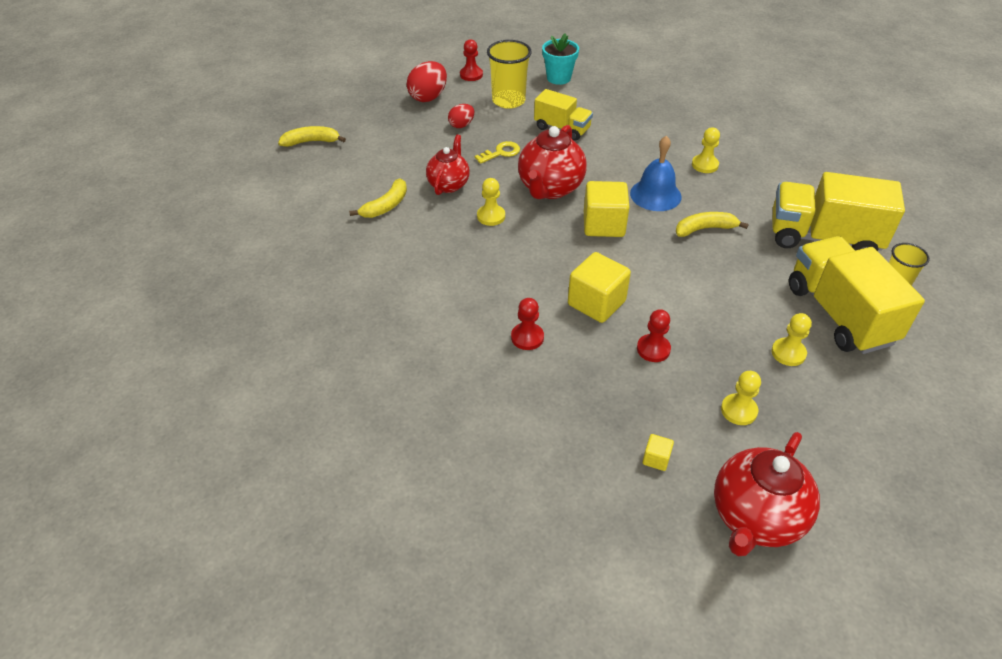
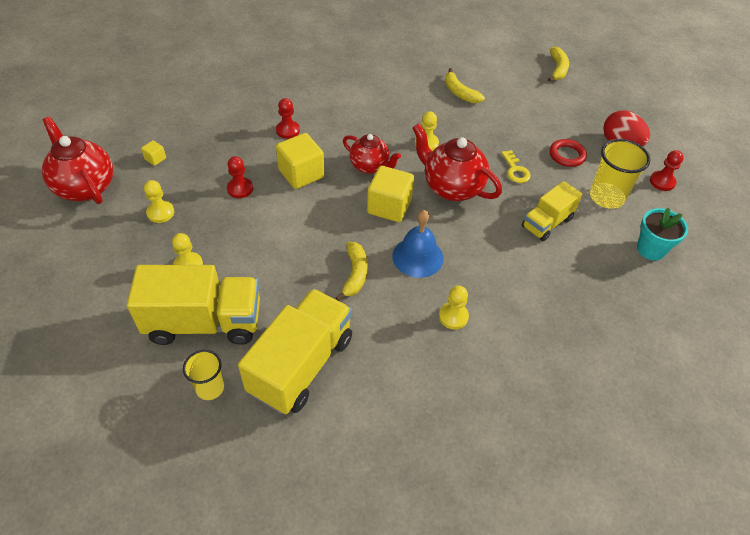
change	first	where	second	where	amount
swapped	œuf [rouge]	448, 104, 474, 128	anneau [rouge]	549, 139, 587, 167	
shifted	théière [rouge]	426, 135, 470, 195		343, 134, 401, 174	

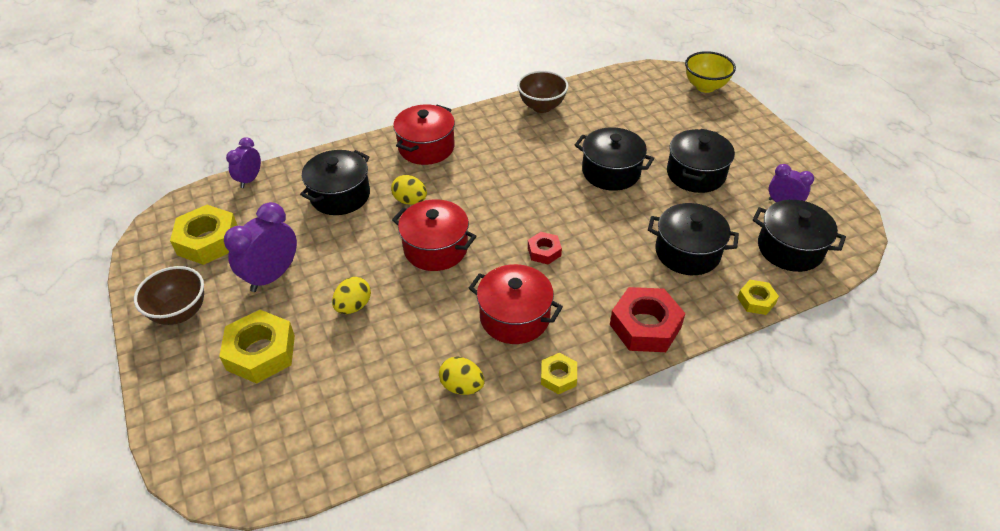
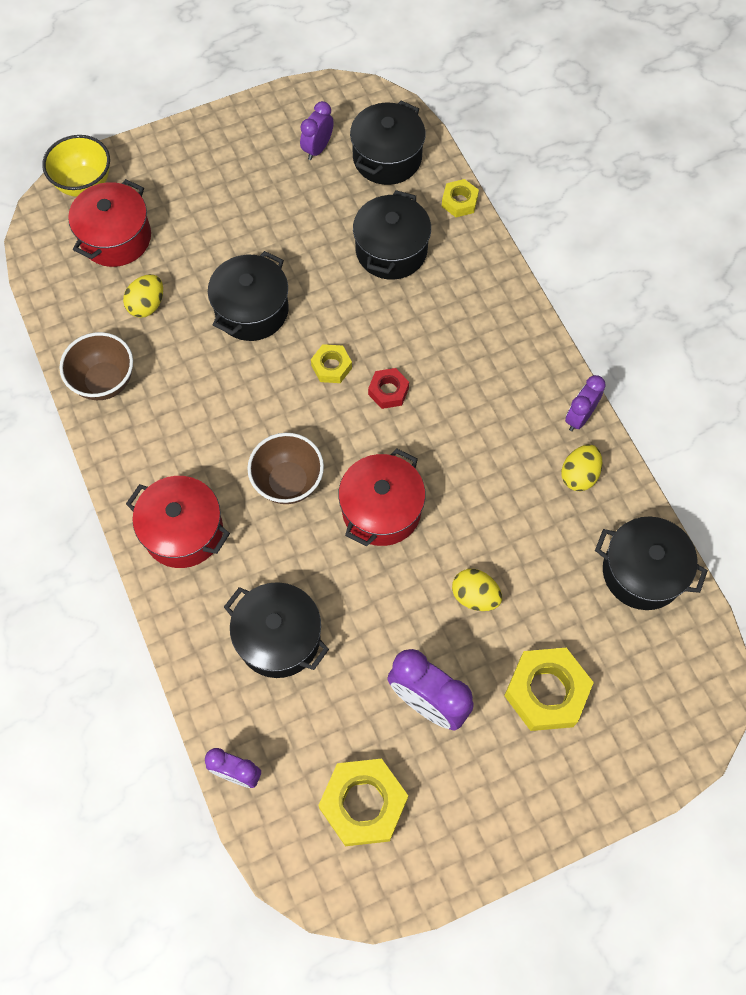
change	first	where	second	where	amount
shifted	marmite [noir]	667, 129, 735, 193		595, 516, 708, 610	
shifted	œuf [jaune]	391, 175, 427, 205		123, 274, 163, 318	
shifted	marmite [rouge]	469, 264, 563, 344		68, 179, 151, 267	
shifted	bol [marron]	134, 266, 204, 325		247, 433, 324, 504	
gone	écrou [rouge]	610, 287, 686, 352			
shifted	écrou [jaune]	541, 353, 577, 394		311, 344, 352, 383	
new			réveil [violet]	565, 375, 606, 431	

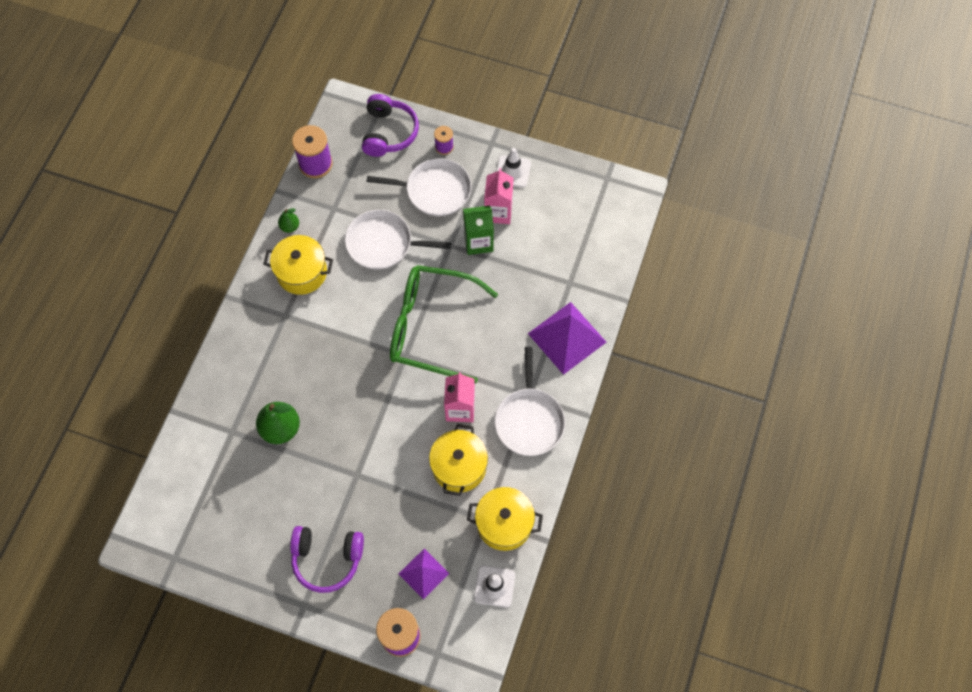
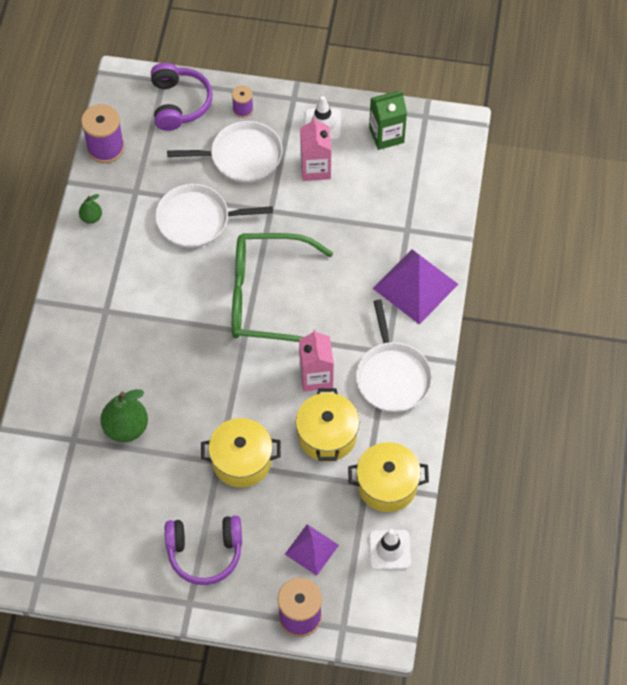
change	first	where	second	where	amount
shifted	brique de lait [vert]	463, 206, 494, 255		369, 91, 407, 150	
shifted	marmite [jaune]	263, 235, 333, 295		201, 418, 281, 488	

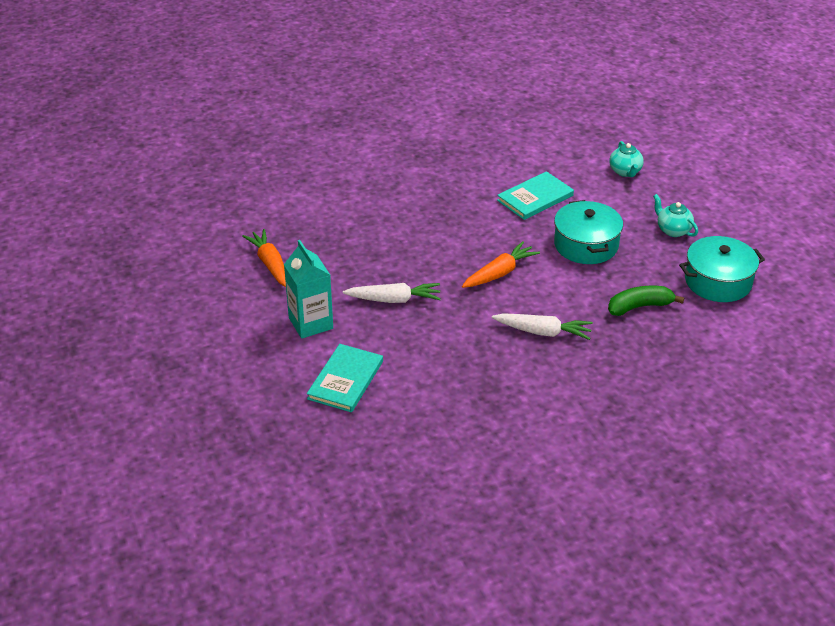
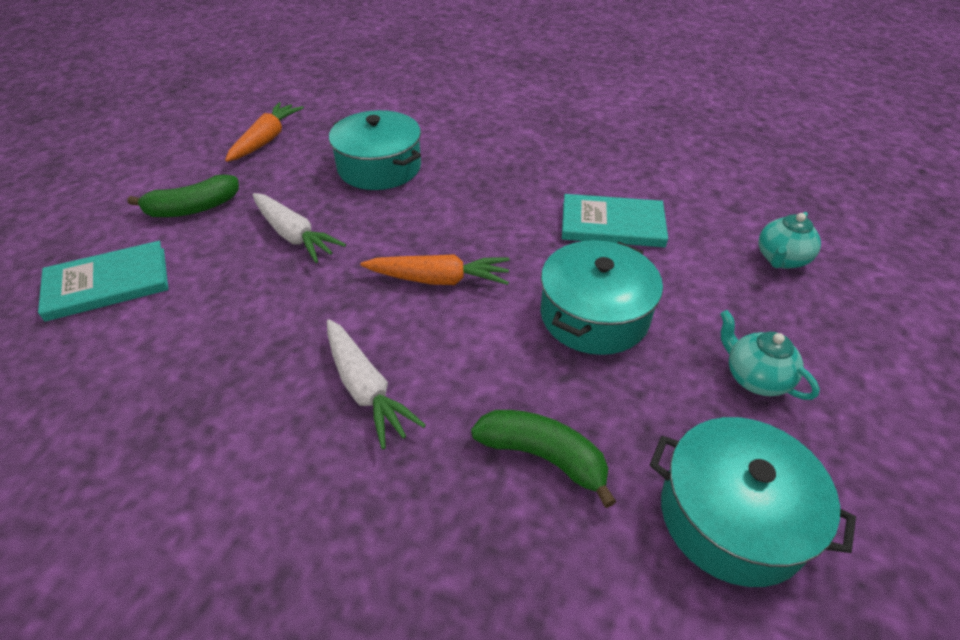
change	first	where	second	where	amount
rotated	théière [turquoise]	653, 194, 698, 237		720, 310, 820, 400	45 degrees counterclockwise
swapped	brique de lait [turquoise]	284, 240, 333, 339	banane [vert]	127, 175, 239, 217	
new			marmite [turquoise]	329, 110, 421, 190	

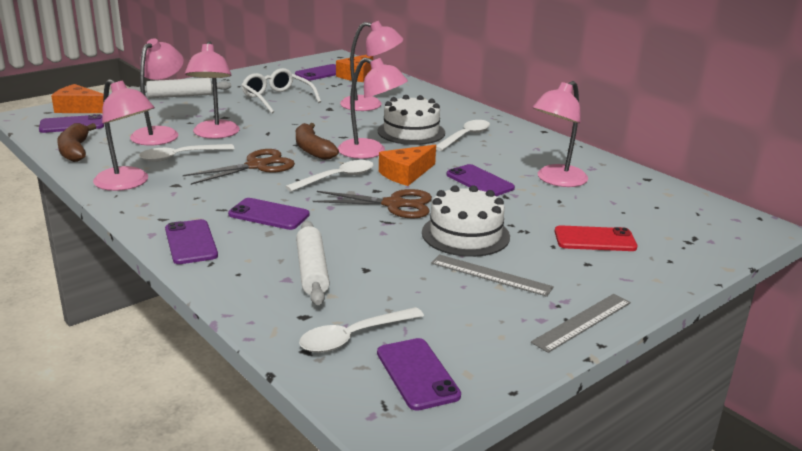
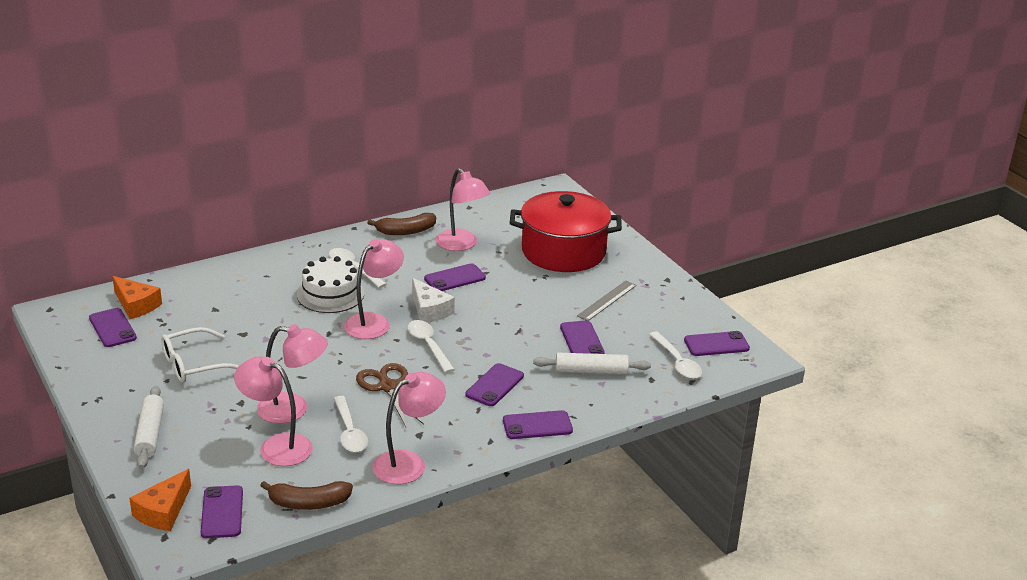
change	first	where	second	where	amount
gone	lampe [rose]	340, 21, 403, 111			
shifted	banane [marron]	296, 123, 339, 160		367, 213, 436, 235	
repainted	fromage [orange]	379, 145, 436, 186	fromage [blanc]	412, 278, 455, 323	
gone	gâteau [blanc]	422, 185, 510, 257			
gone	ciseaux [marron]	313, 189, 432, 219			
swapped	téléphone [rouge]	555, 225, 637, 251	marmite [rouge]	510, 191, 622, 272	
gone	règle [gris]	531, 294, 631, 353			
new			téléphone [violet]	560, 320, 605, 354	

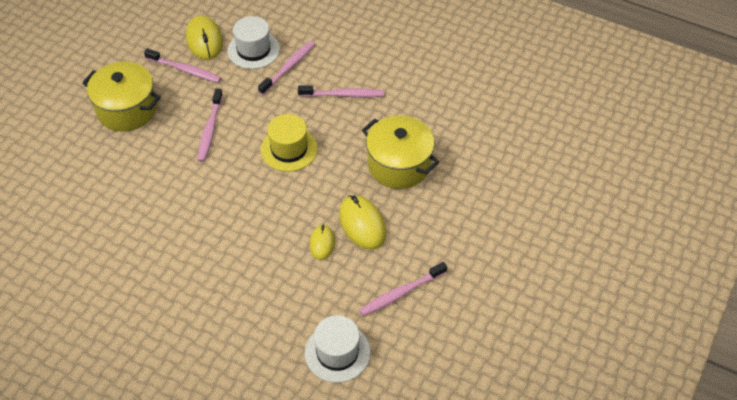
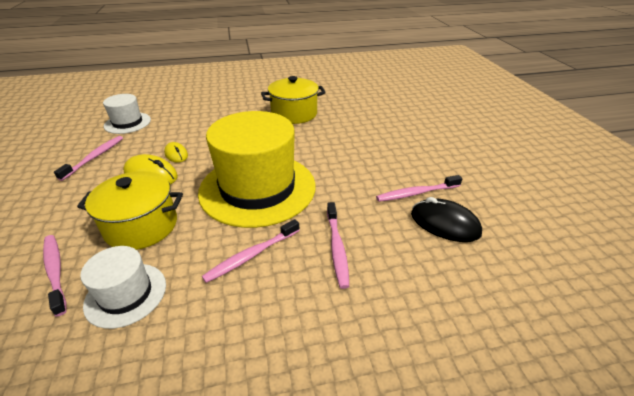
change	first	where	second	where	amount
repainted	souris [jaune]	186, 15, 223, 60	souris [noir]	411, 197, 482, 242	
shifted	chapeau [blanc]	227, 16, 280, 69		80, 246, 166, 329	
shifted	marmite [jaune]	82, 62, 161, 131		261, 76, 326, 124	
shifted	brosse à dents [rose]	197, 88, 223, 162		43, 235, 67, 317	
scaled	chapeau [jaune]	261, 114, 318, 172		198, 111, 316, 228	x2.05

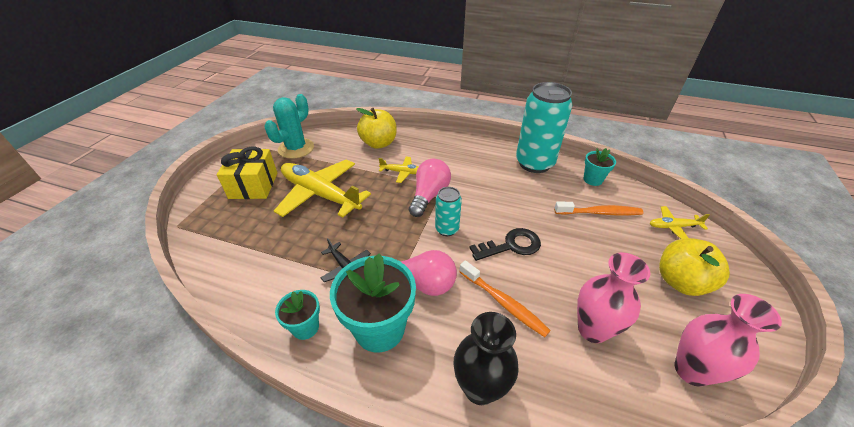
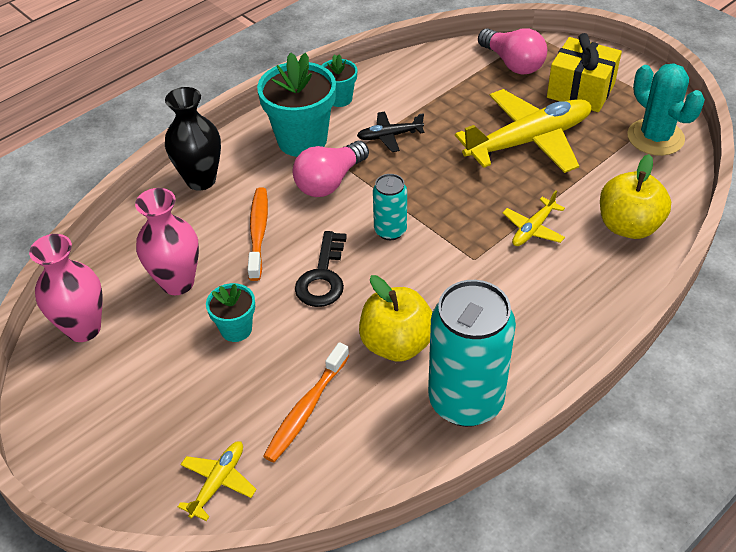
change	first	where	second	where	amount
shifted	pot de fleurs [turquoise]	584, 148, 616, 186		206, 283, 255, 342	
shifted	ampoule [rose]	409, 159, 451, 217		478, 28, 547, 74	
shifted	pomme [jaune]	659, 238, 730, 296		359, 275, 432, 362	
rotated	brosse à dents [orange]	459, 260, 551, 337		248, 187, 268, 281	105 degrees clockwise

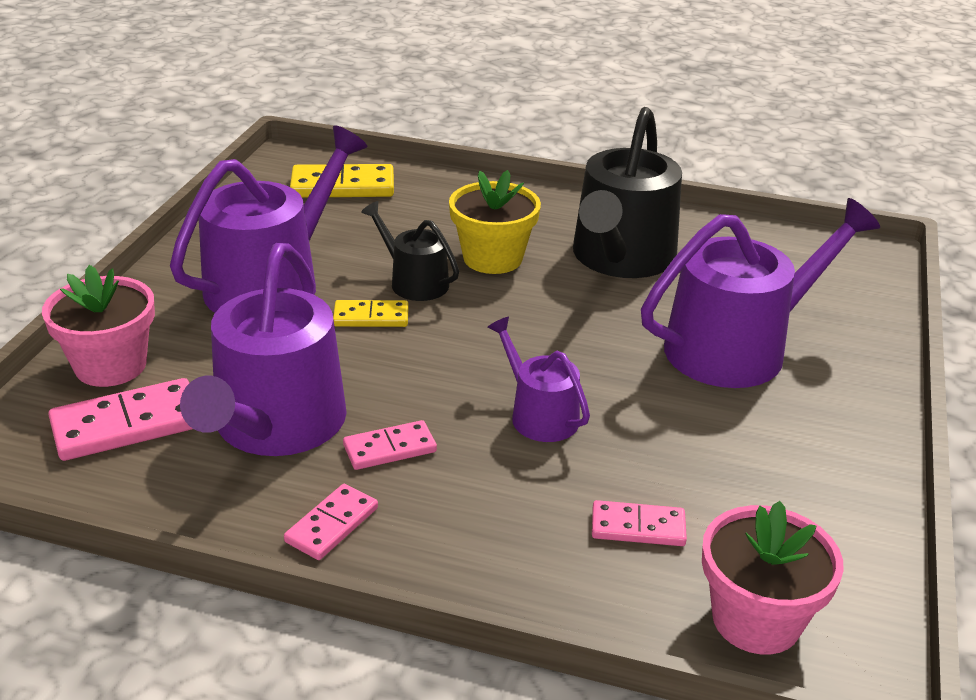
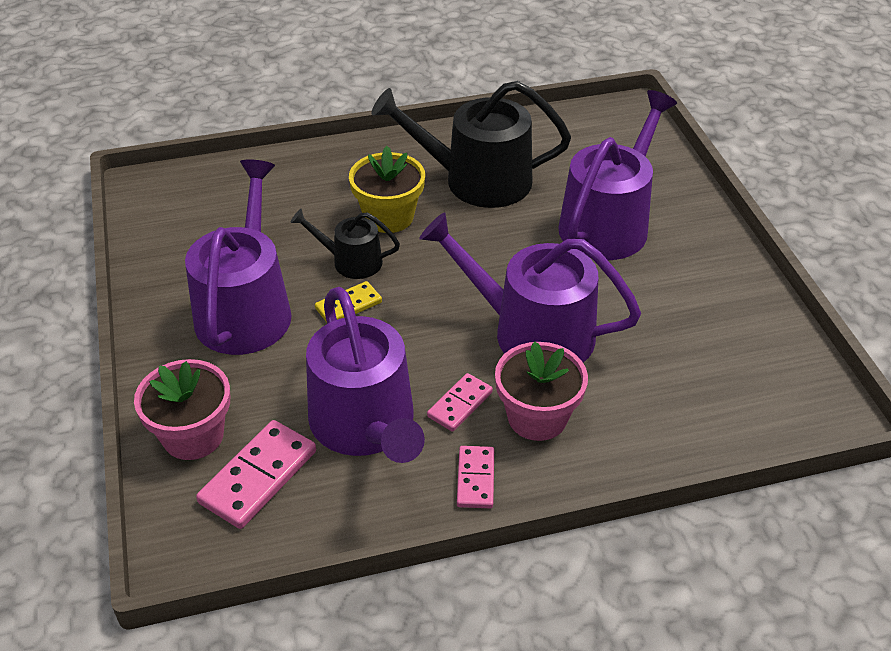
change	first	where	second	where	amount
rotated	arrosoir [noir]	573, 107, 682, 278		371, 81, 571, 208	105 degrees clockwise
gone	domino [jaune]	290, 164, 394, 198			
scaled	arrosoir [violet]	487, 317, 590, 442		419, 212, 641, 363	x1.91
gone	domino [rose]	592, 500, 687, 546			
shifted	pot de fleurs [rose]	702, 501, 844, 655		495, 341, 588, 441	

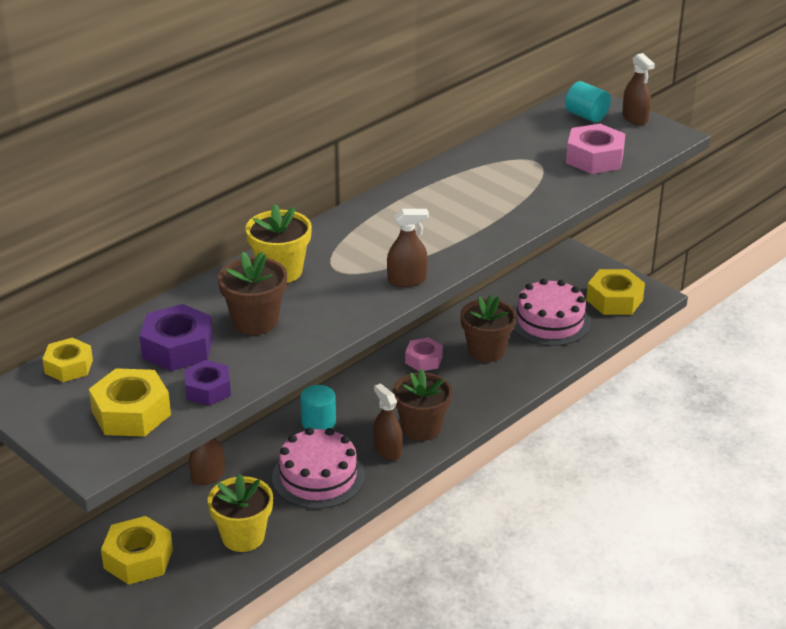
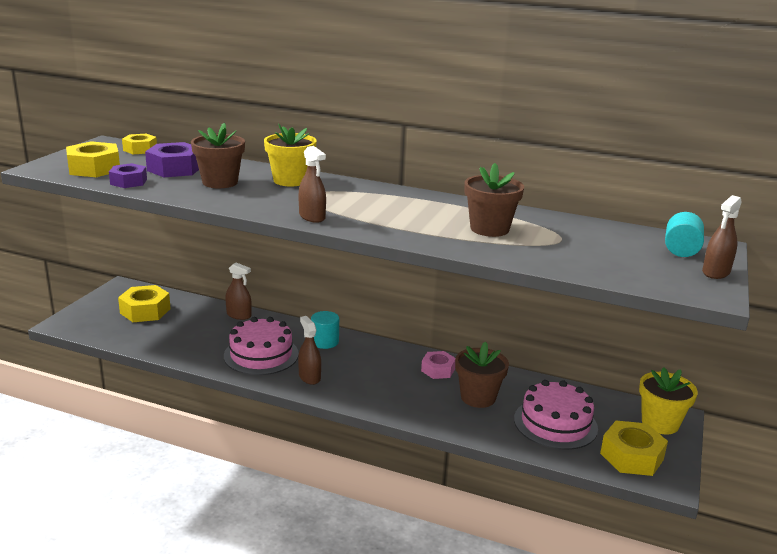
change	first	where	second	where	amount
gone	écrou [rose]	566, 124, 625, 174			
shifted	pot de fleurs [marron]	392, 369, 452, 441		465, 163, 524, 237	
rotated	vaporisateur [marron]	373, 384, 403, 461		298, 316, 321, 385	60 degrees counterclockwise
shifted	pot de fleurs [jaune]	208, 474, 273, 552		639, 367, 698, 435	

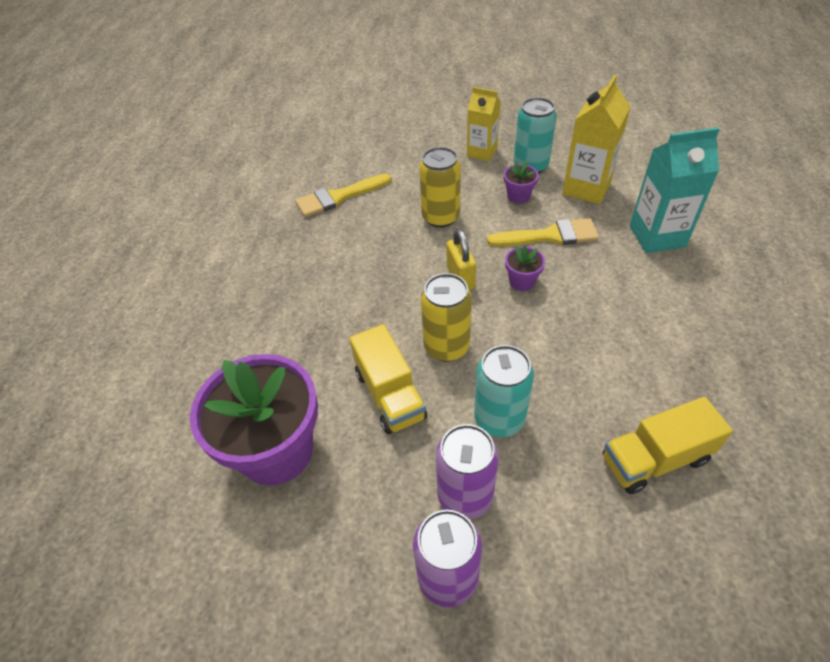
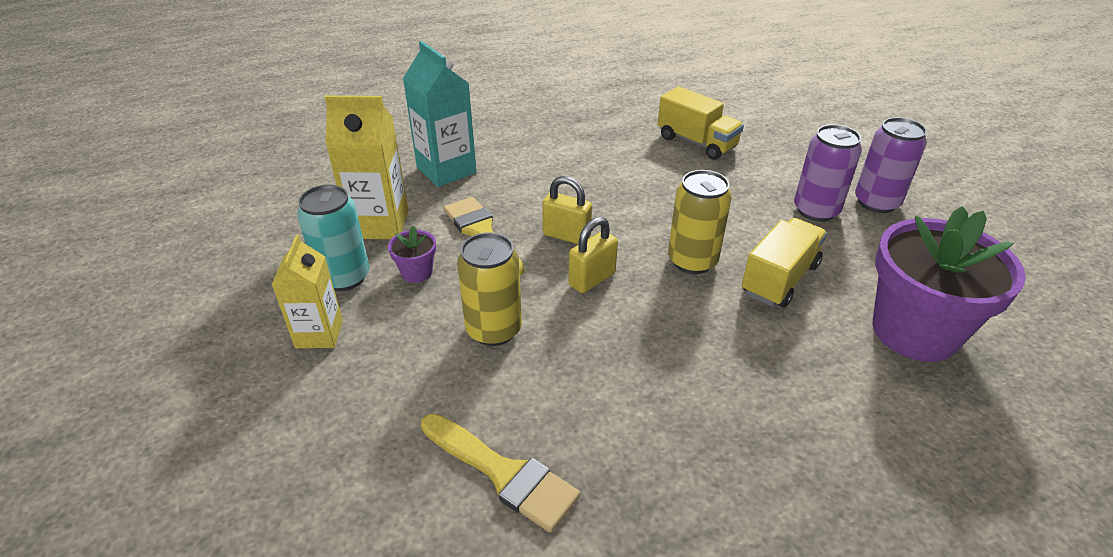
change	first	where	second	where	amount
swapped	pot de fleurs [violet]	505, 245, 545, 291	cadenas [jaune]	542, 176, 592, 244	
gone	canette [turquoise]	474, 345, 534, 437			

